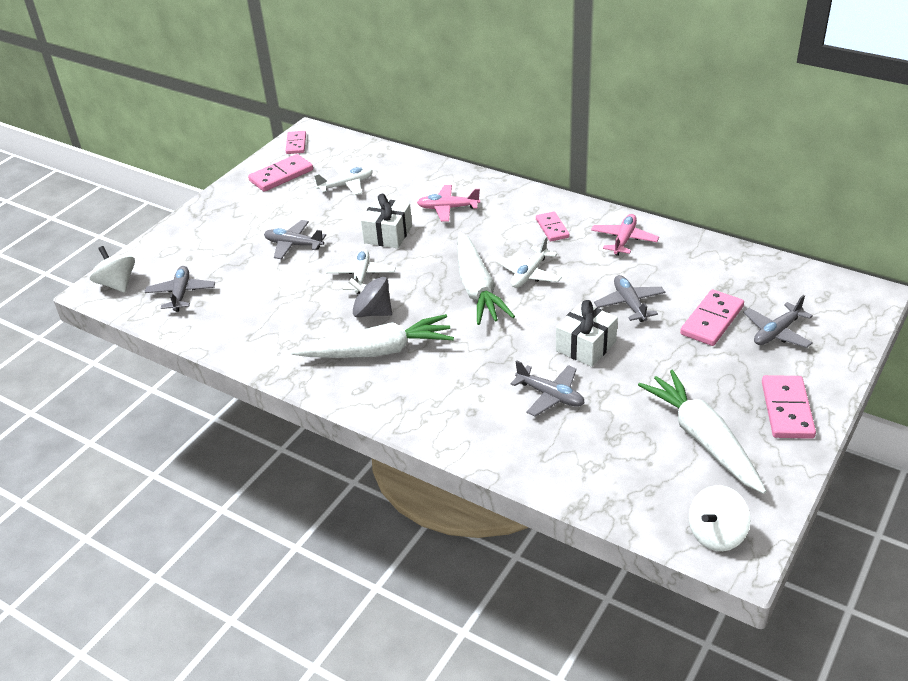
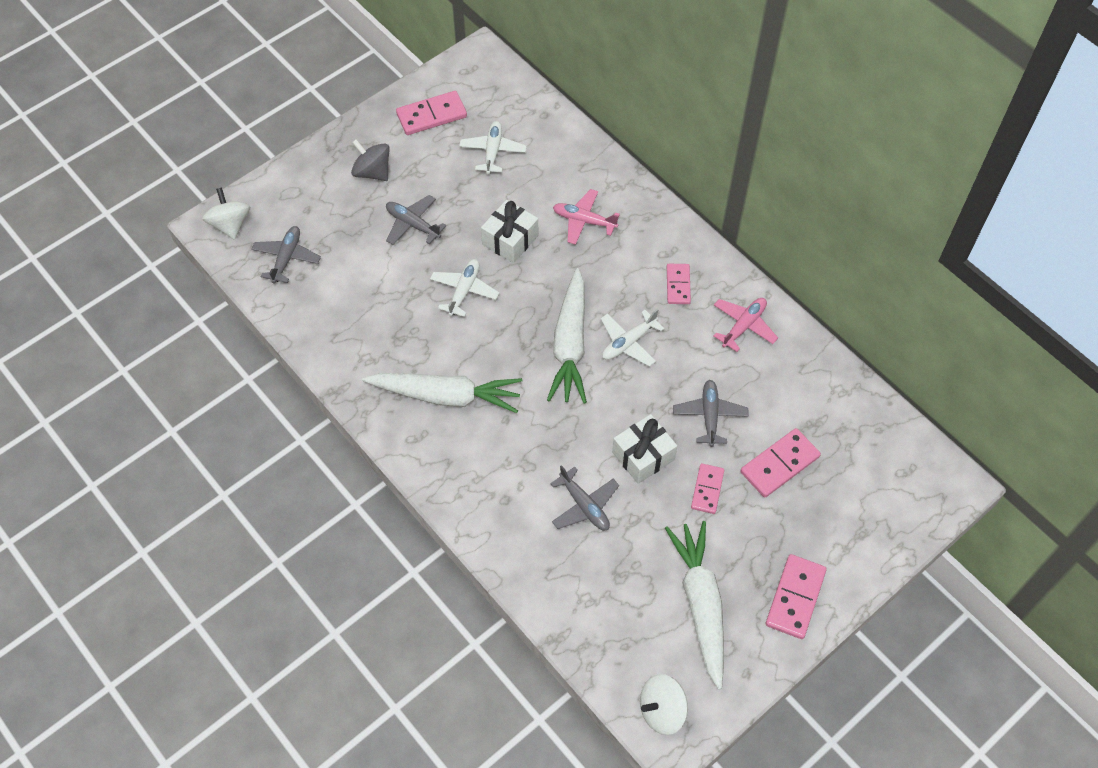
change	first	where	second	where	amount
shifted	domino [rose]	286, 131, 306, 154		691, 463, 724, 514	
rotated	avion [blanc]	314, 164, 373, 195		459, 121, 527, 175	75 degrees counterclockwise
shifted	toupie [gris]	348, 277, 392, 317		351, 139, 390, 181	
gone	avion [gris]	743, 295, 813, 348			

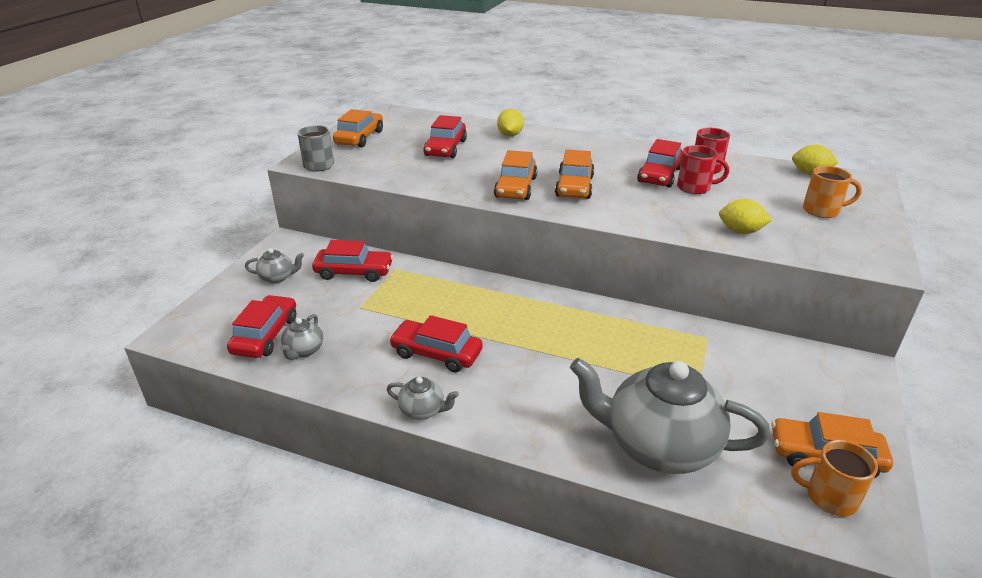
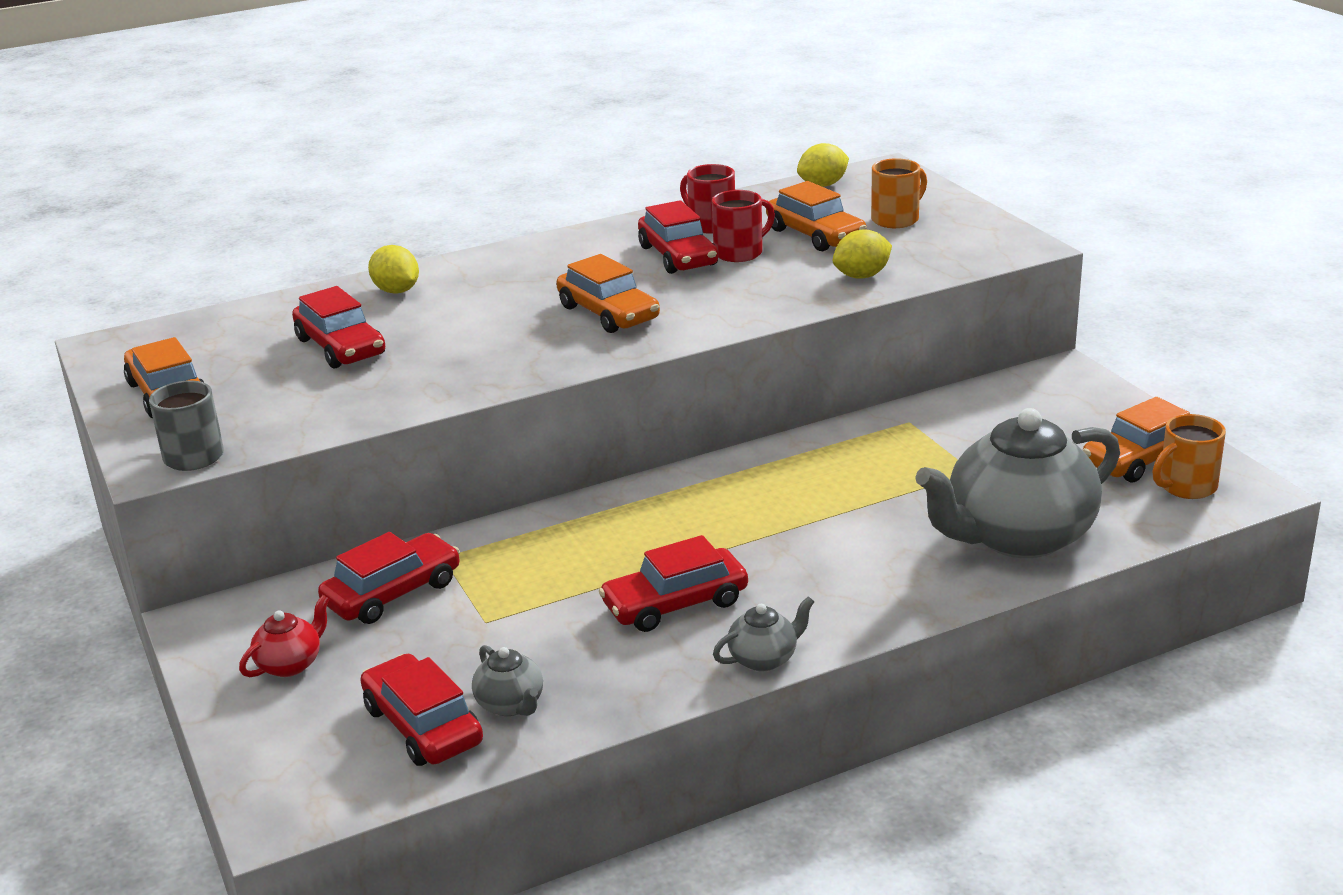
change	first	where	second	where	amount
shifted	voiture [orange]	494, 150, 537, 200		766, 181, 867, 251	
repainted	théière [gris]	245, 248, 304, 283	théière [rouge]	239, 595, 329, 677	

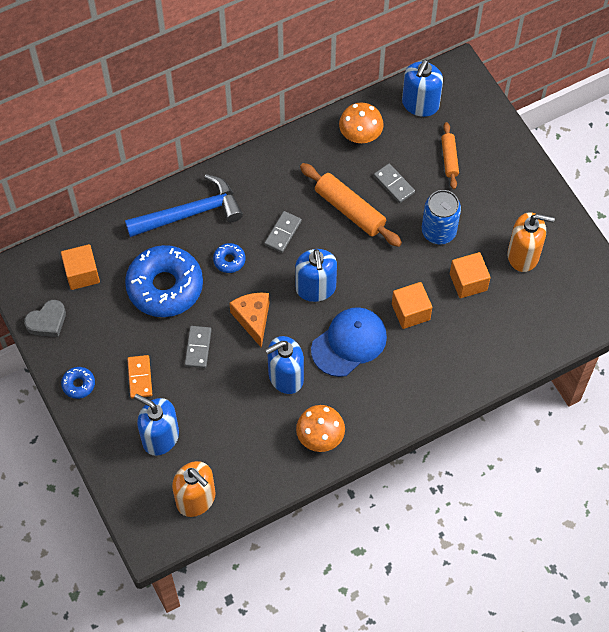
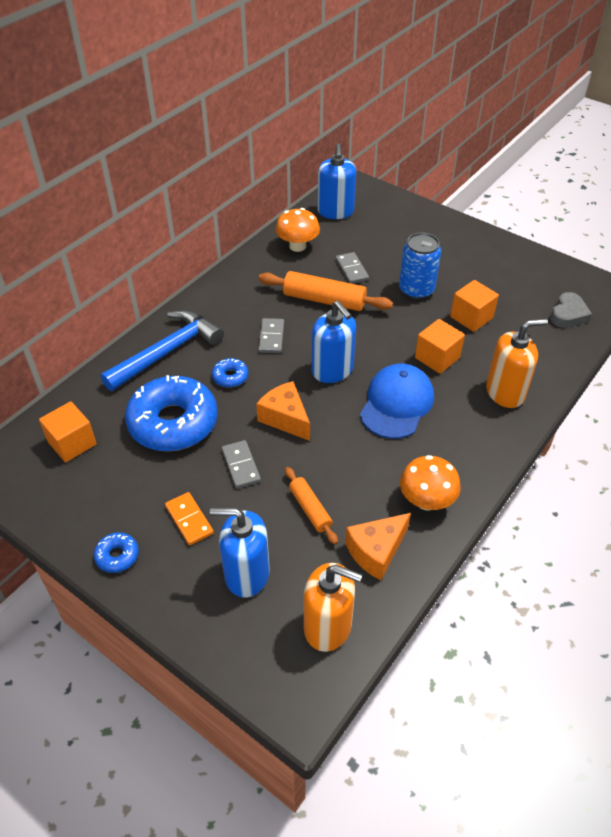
change	first	where	second	where	amount
shifted	rouleau à pâtisserie [orange]	441, 122, 459, 189		285, 467, 338, 545	
rotated	domino [gris]	374, 163, 415, 203		336, 252, 369, 284	45 degrees clockwise
shifted	distributeur de savon [orange]	507, 212, 555, 272		486, 318, 548, 408	
shifted	cœur [gris]	24, 300, 66, 337		550, 292, 592, 328	
gone	distributeur de savon [bleu]	265, 336, 304, 394			
new			fromage [orange]	345, 513, 411, 580	

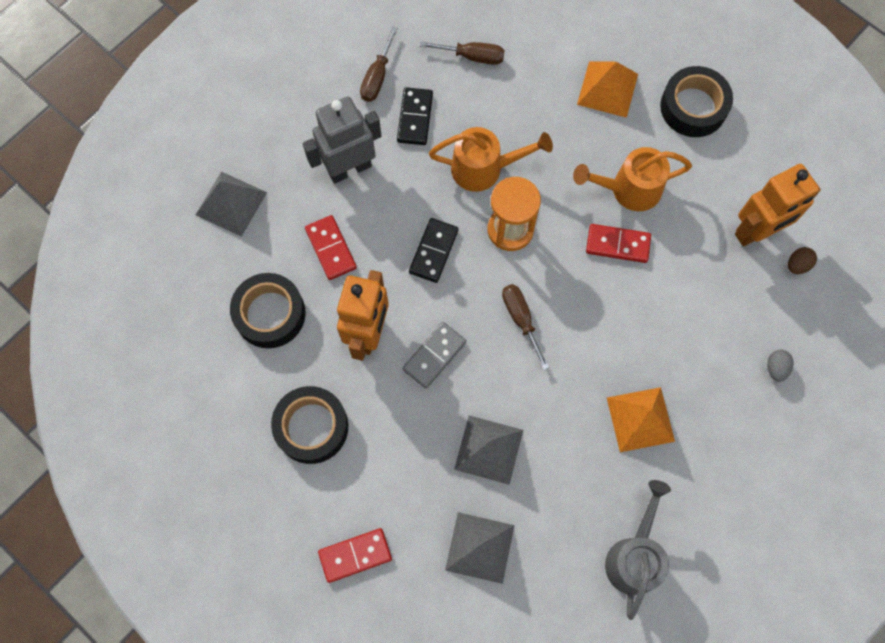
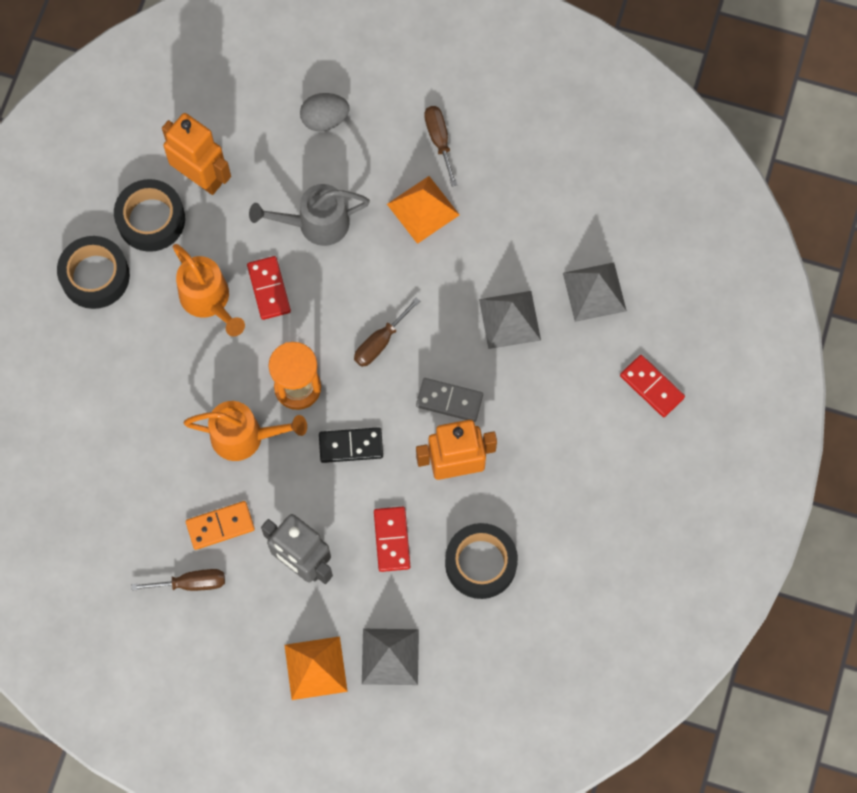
change	first	where	second	where	amount
shifted	tournevis [marron]	420, 41, 505, 65		424, 106, 457, 187	
shifted	pyramide [orange]	577, 61, 638, 118		284, 636, 348, 700	
repainted	domino [noir]	397, 87, 433, 145	domino [orange]	186, 501, 255, 550	
rotated	arrosoir [orange]	429, 127, 553, 192		184, 401, 307, 461	120 degrees clockwise
rotated	domino [rouge]	305, 215, 357, 280		374, 507, 410, 572	45 degrees counterclockwise
gone	œuf [marron]	788, 247, 817, 274			
scaled	œuf [gris]	767, 350, 794, 382		300, 93, 349, 131	x1.62
shifted	ruban adhésif [noir]	271, 386, 348, 464		114, 179, 185, 252	
shifted	arrosoir [gris]	605, 480, 671, 620		249, 184, 370, 246	

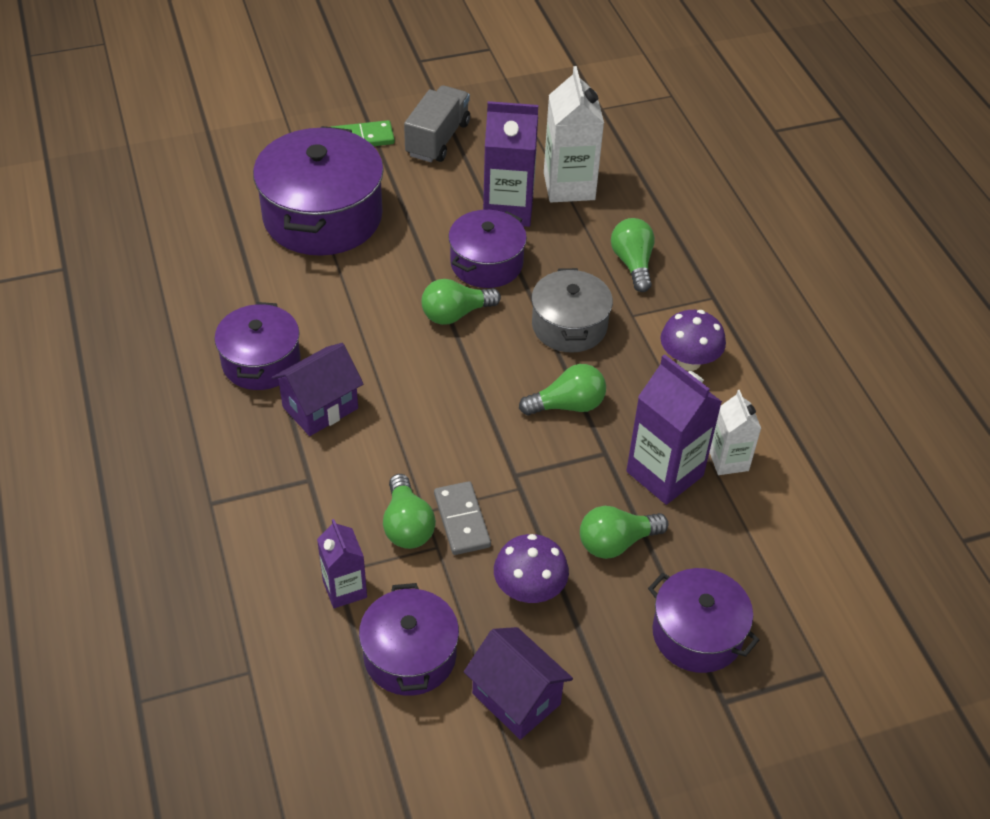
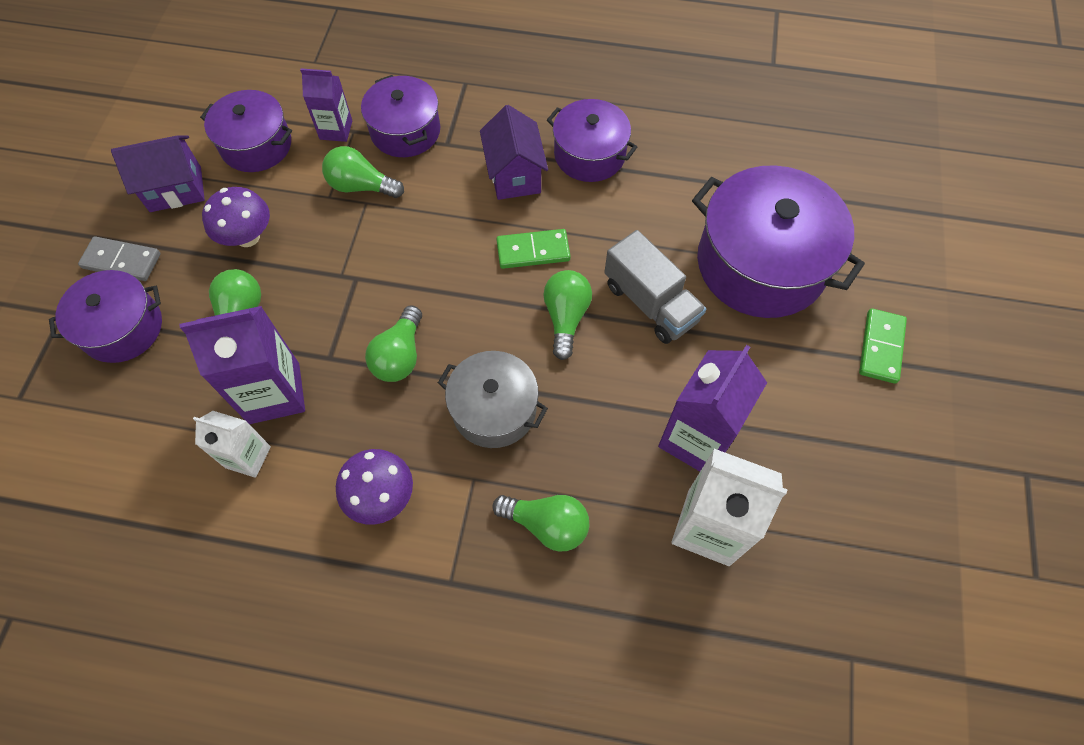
change	first	where	second	where	amount
shifted	camion [gris]	404, 85, 470, 162		604, 230, 706, 344	
shifted	marmite [violet]	448, 210, 527, 288		361, 75, 440, 157	
shifted	domino [gris]	434, 481, 491, 555		78, 236, 161, 281	
new			domino [vert]	496, 229, 571, 269	

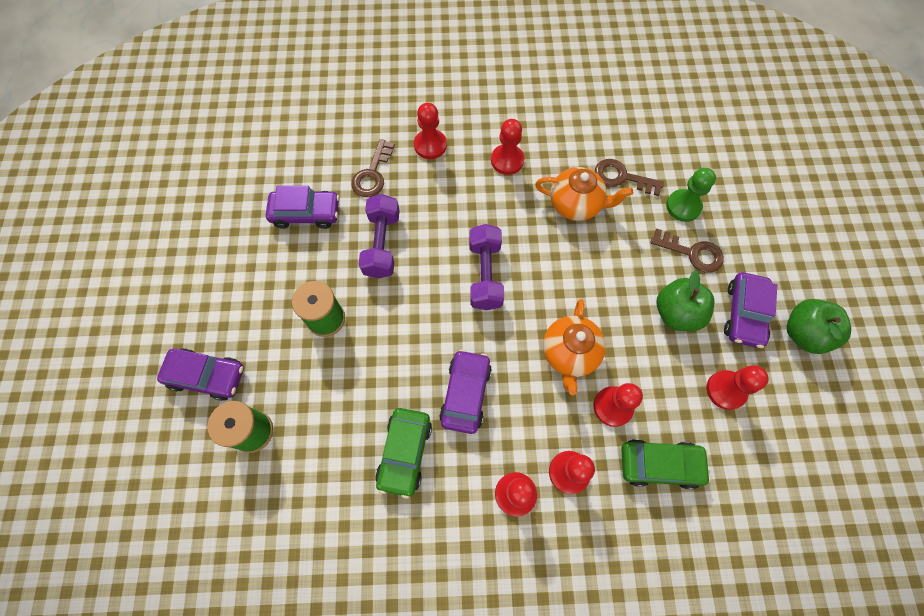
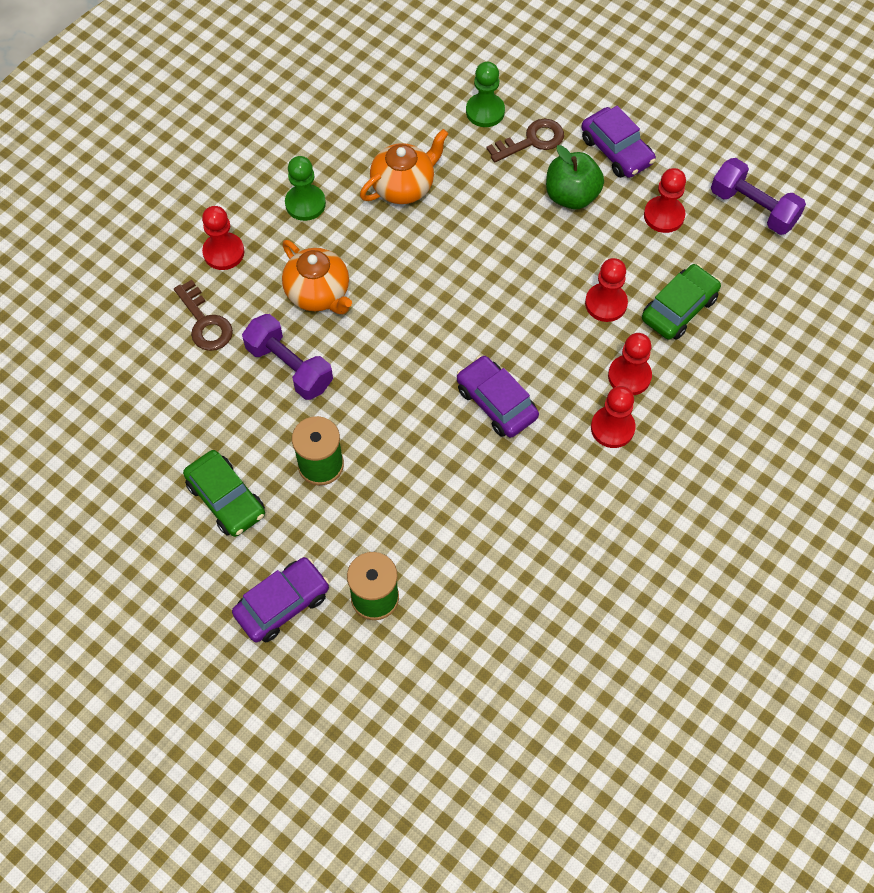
change	first	where	second	where	amount
repainted	pion [rouge]	491, 119, 524, 175	pion [vert]	285, 156, 326, 221	
gone	clé [marron]	595, 159, 664, 196			
gone	voiture [violet]	266, 186, 339, 229			
shifted	haltère [violet]	469, 224, 504, 310		711, 158, 806, 235	
shifted	théière [orange]	543, 299, 606, 395		282, 240, 352, 314	
gone	pomme [vert]	787, 299, 851, 354			
shifted	voiture [vert]	375, 408, 432, 498		183, 450, 265, 537	

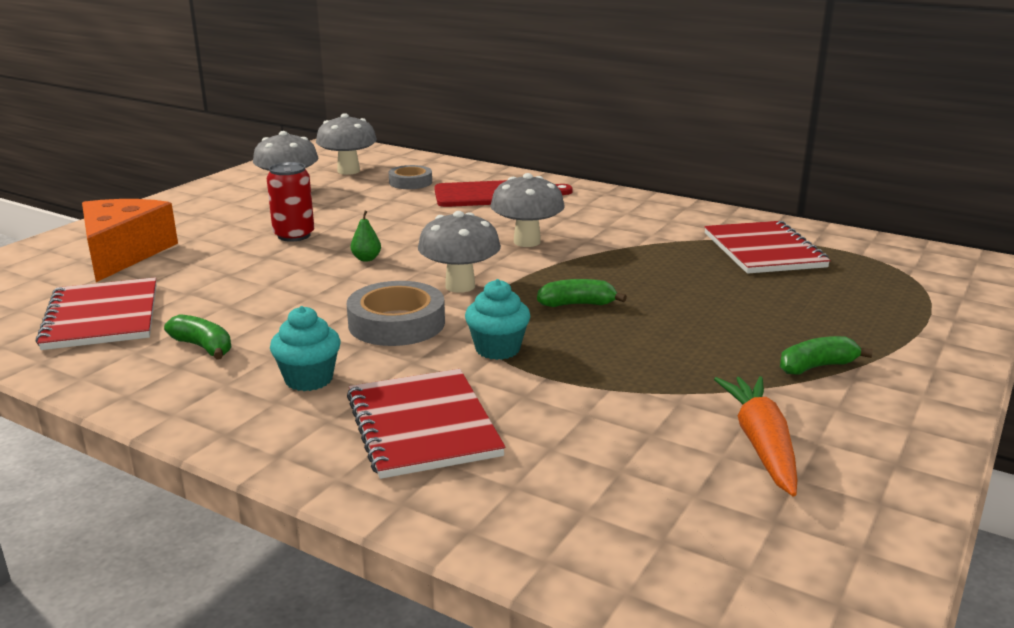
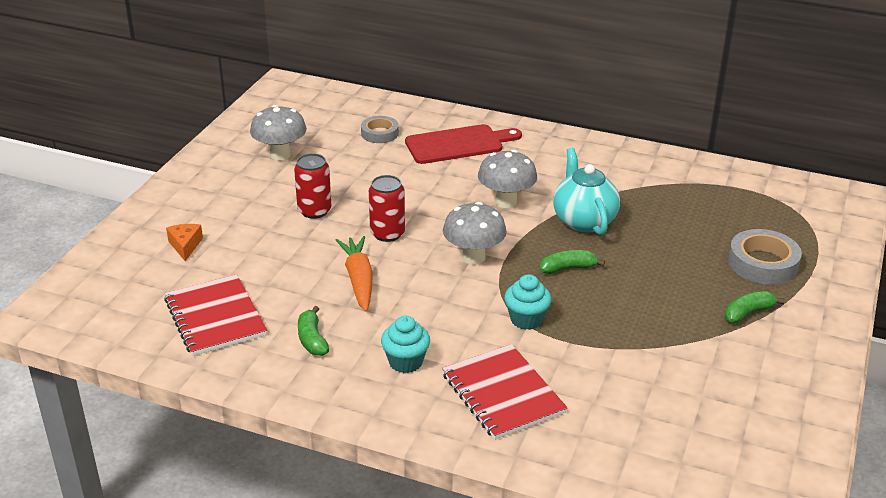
change	first	where	second	where	amount
gone	champignon [gris]	316, 113, 377, 175			
scaled	fromage [orange]	82, 199, 178, 282		166, 224, 203, 261	x0.46
swapped	poire [vert]	351, 211, 381, 262	canette [rouge]	369, 175, 405, 242	
gone	carnet [rouge]	704, 221, 831, 274			
shifted	ruban adhésif [gris]	347, 281, 445, 346		728, 229, 802, 285	
rotated	banane [vert]	164, 314, 231, 360		298, 306, 329, 356	135 degrees counterclockwise
shifted	carotte [orange]	714, 376, 797, 496		336, 236, 373, 311	
new			théière [turquoise]	553, 148, 620, 235	

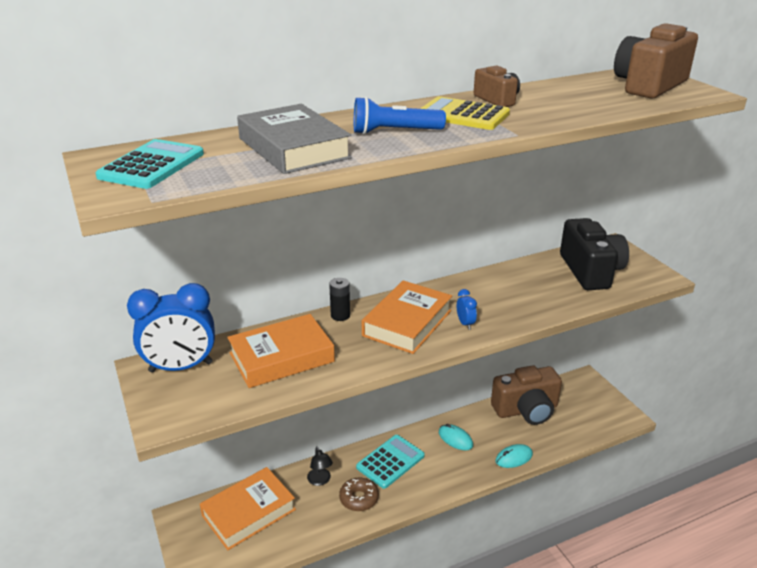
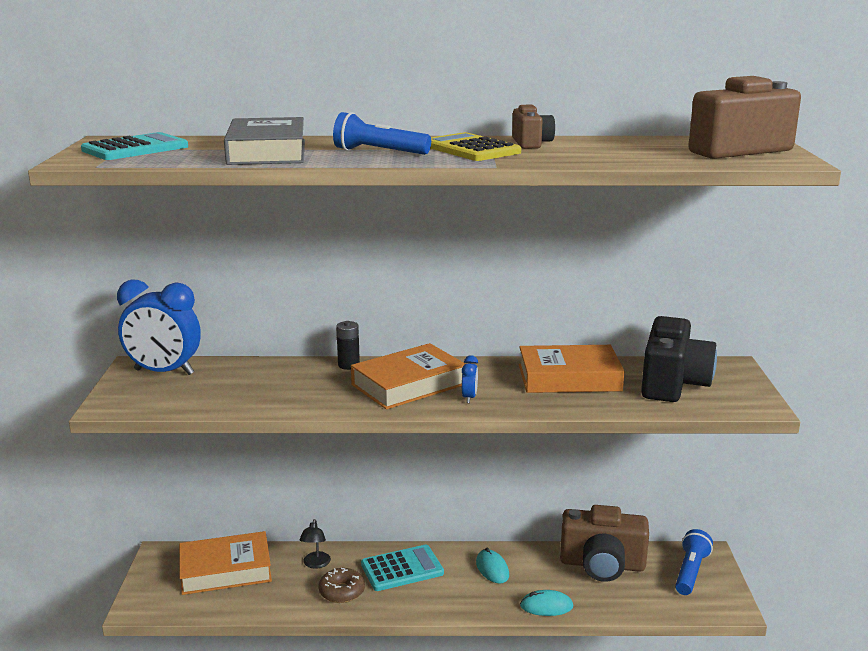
change	first	where	second	where	amount
shifted	livre [orange]	227, 314, 335, 388		519, 345, 625, 393	
new			lampe de poche [bleu]	675, 529, 713, 595	

